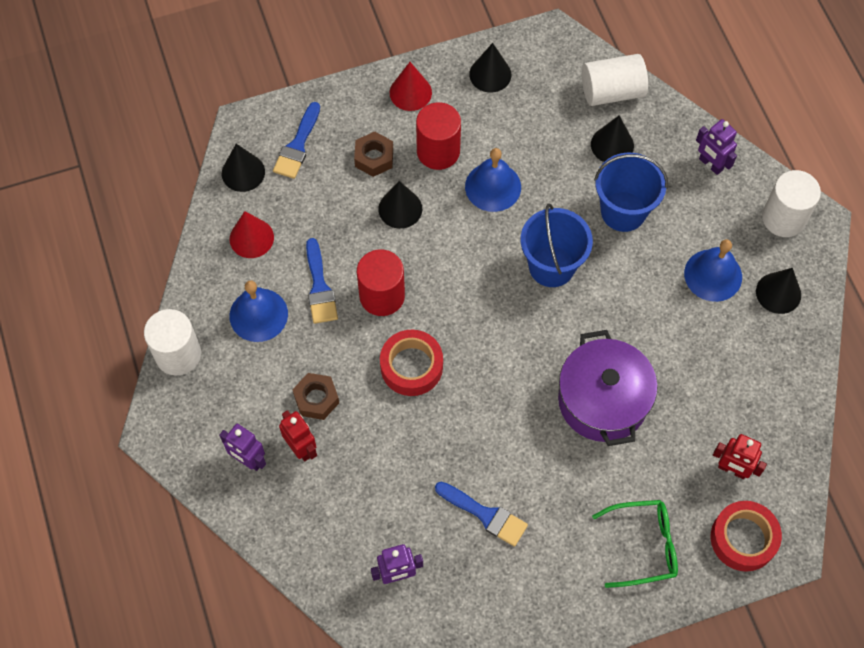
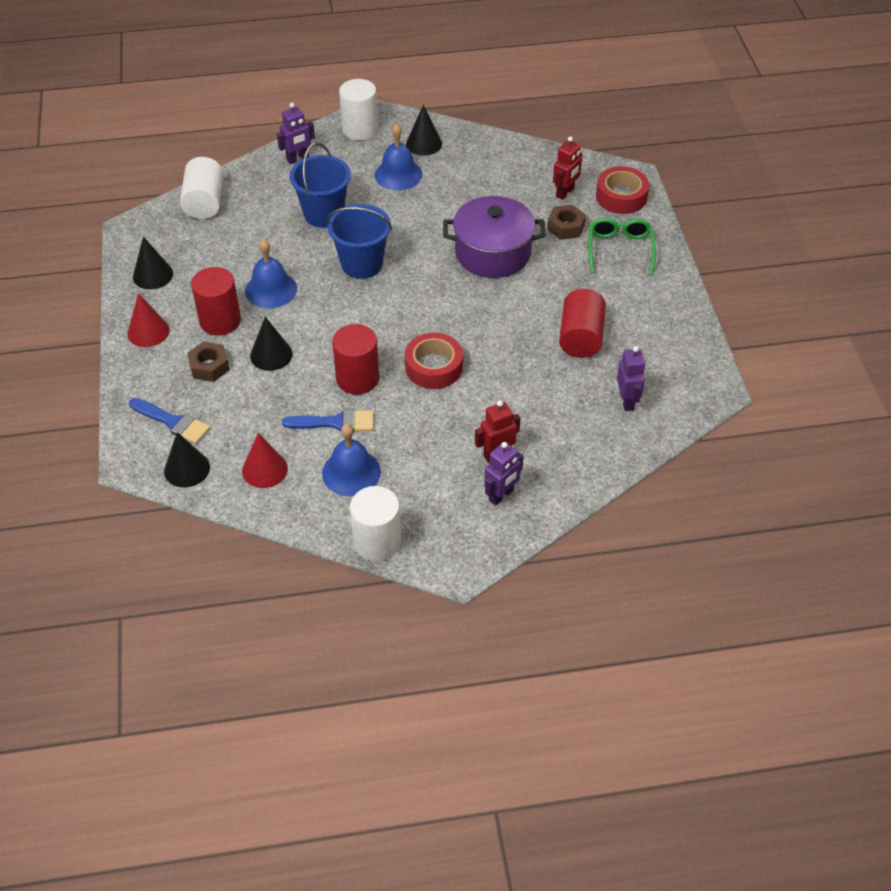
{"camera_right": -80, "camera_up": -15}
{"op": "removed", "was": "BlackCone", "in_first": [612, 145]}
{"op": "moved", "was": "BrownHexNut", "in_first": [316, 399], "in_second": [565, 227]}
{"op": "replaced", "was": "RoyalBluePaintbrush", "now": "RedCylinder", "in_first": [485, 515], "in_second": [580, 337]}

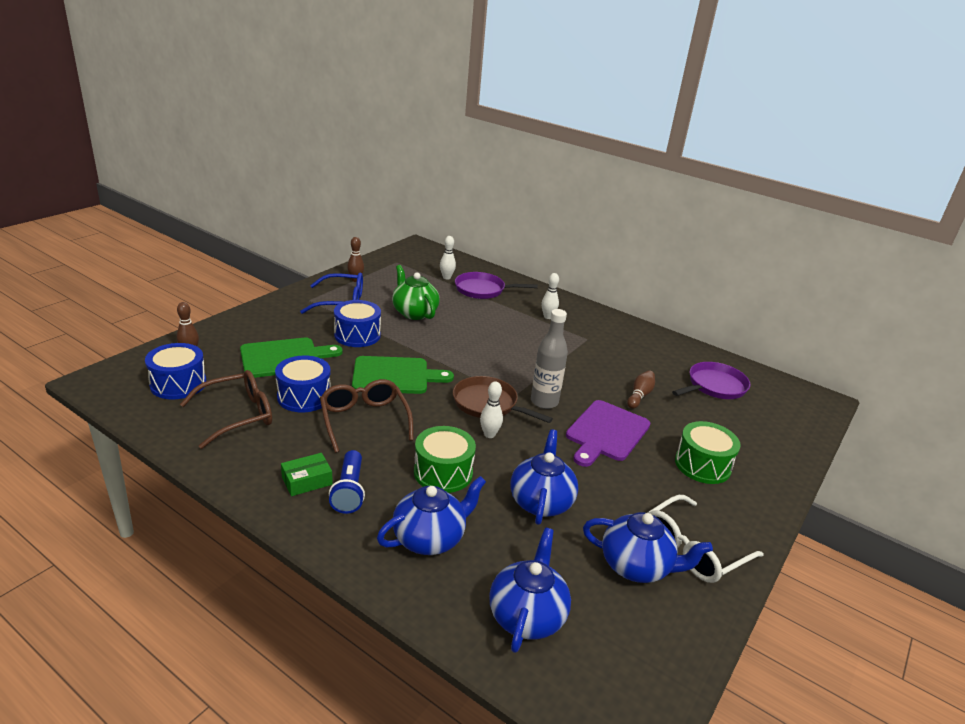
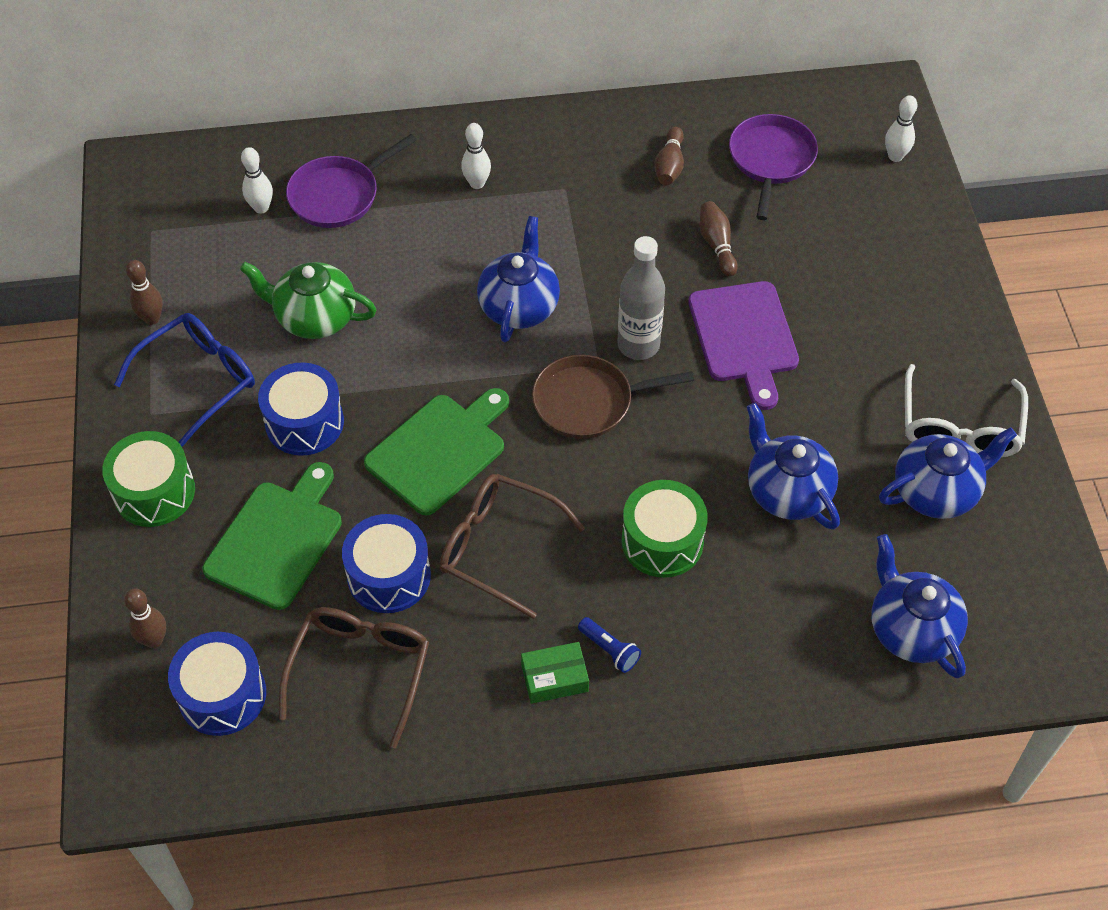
{"camera_right": -40, "camera_up": 25}
{"op": "added", "now": "BrownTenpin", "in_second": [669, 166]}
{"op": "moved", "was": "RoyalBlueTeapot", "in_first": [430, 538], "in_second": [519, 306]}
{"op": "moved", "was": "SnowWhiteTenpin", "in_first": [489, 434], "in_second": [895, 156]}
{"op": "moved", "was": "EmeraldSnareDrum", "in_first": [702, 465], "in_second": [154, 492]}
{"op": "turned", "was": "EmeraldBox", "in_first": [307, 481], "in_second": [554, 678], "clockwise": 60}
{"op": "resized", "was": "RoyalBlueTorch", "in_first": [349, 491], "in_second": [609, 650], "ratio": 0.64}

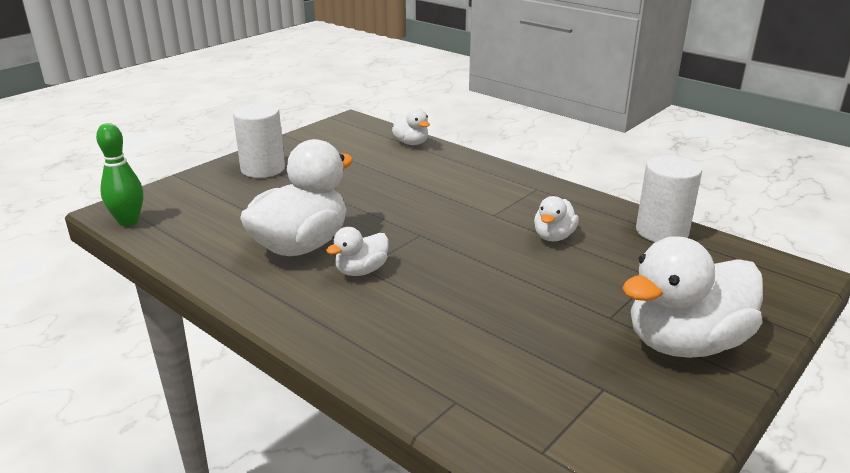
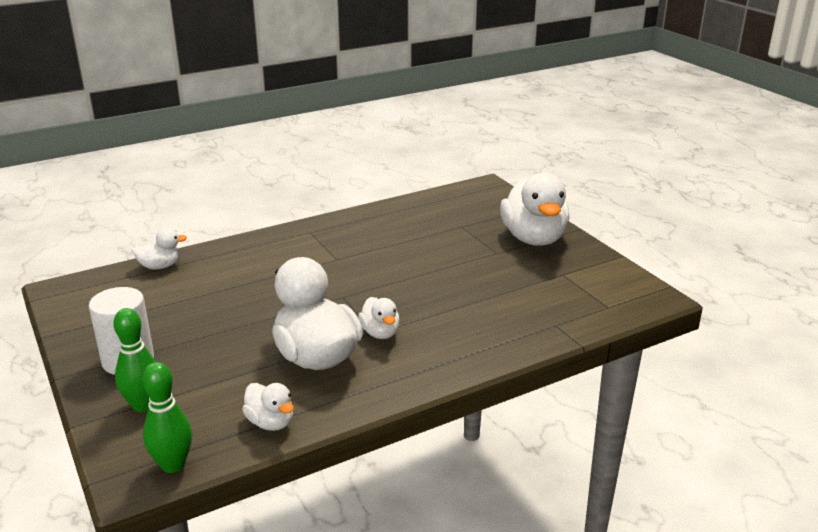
{"camera_right": -70, "camera_up": 0}
{"op": "removed", "was": "SnowWhiteCylinder", "in_first": [661, 232]}
{"op": "added", "now": "EmeraldTenpin", "in_second": [143, 405]}
{"op": "moved", "was": "SnowWhiteToyDuck", "in_first": [553, 236], "in_second": [271, 422]}

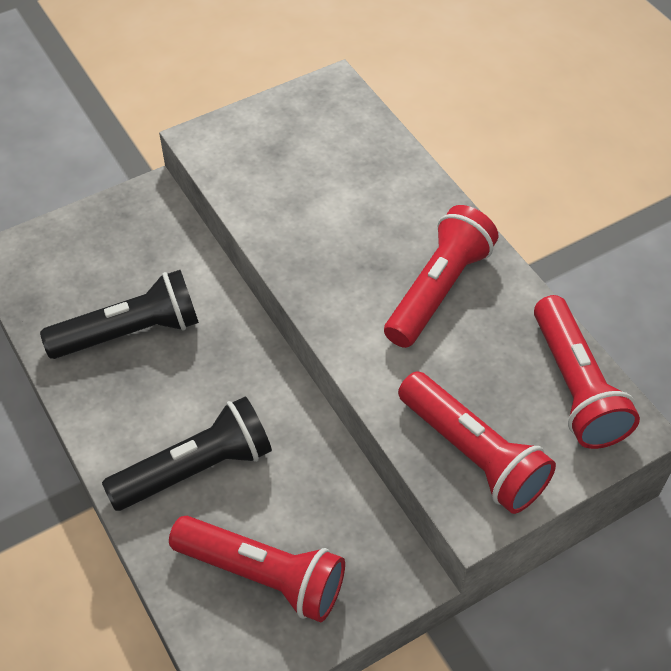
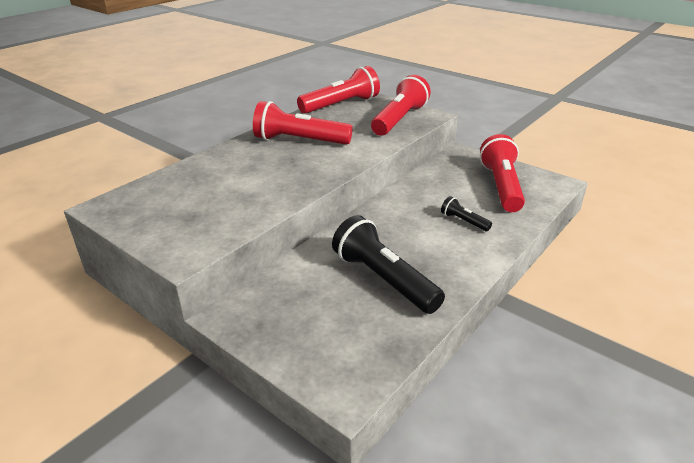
{"camera_right": -110, "camera_up": -20}
{"op": "resized", "was": "BlackTorch", "in_first": [196, 469], "in_second": [463, 221], "ratio": 0.47}

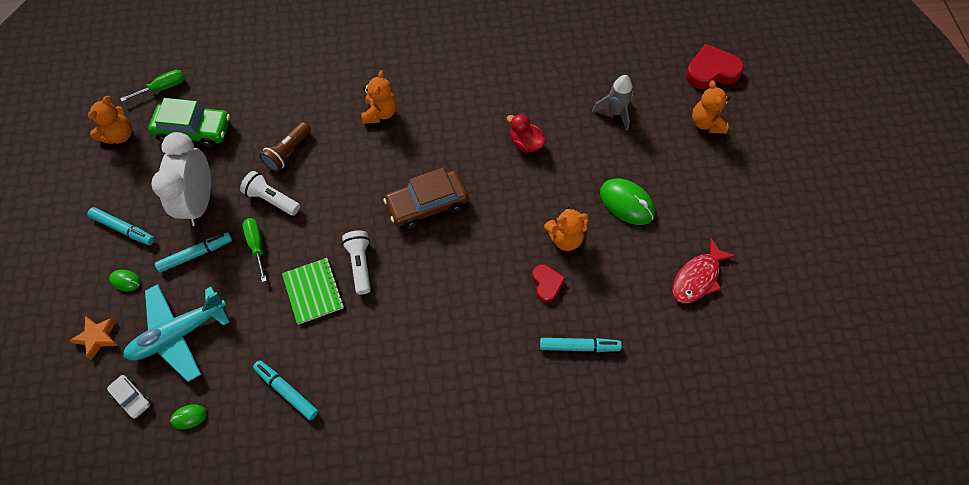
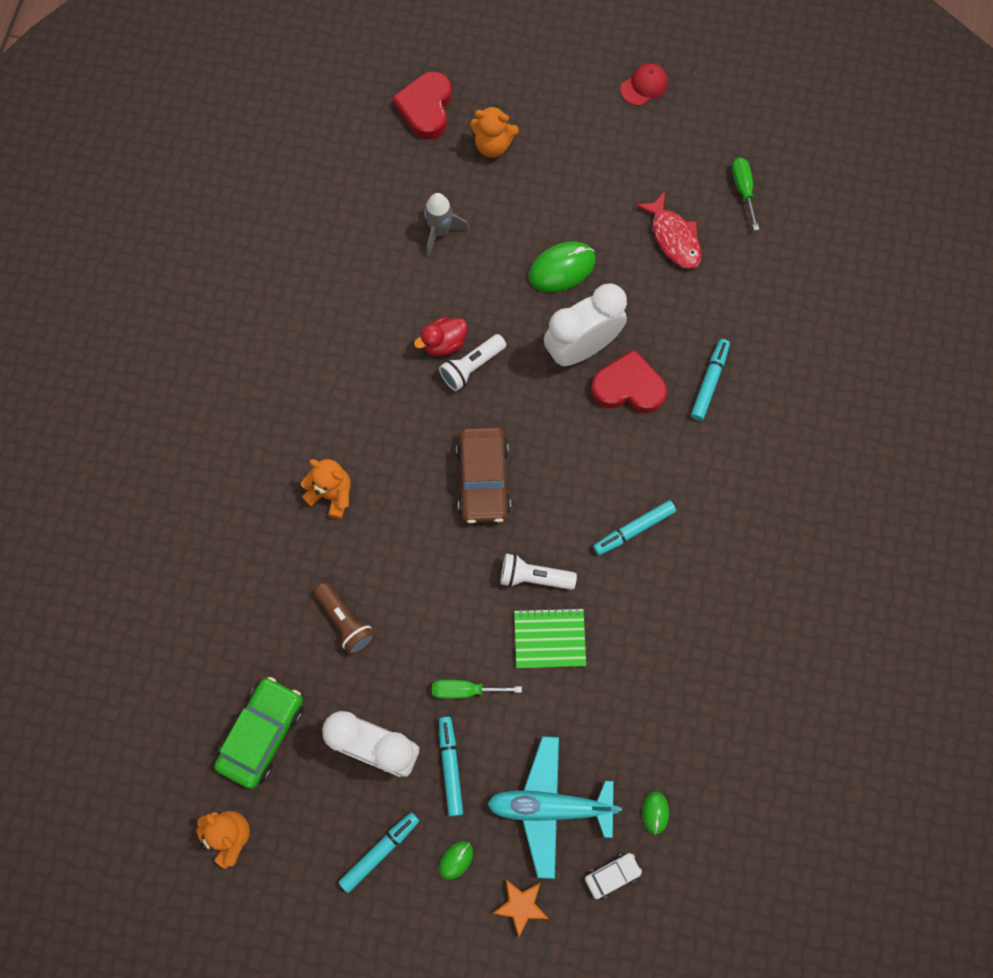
{"camera_right": -70, "camera_up": 10}
{"op": "added", "now": "RedBaseballCap", "in_second": [644, 86]}
{"op": "moved", "was": "EmeraldFlatScrewdriver", "in_first": [163, 88], "in_second": [743, 190]}
{"op": "moved", "was": "SnowWhiteTorch", "in_first": [272, 199], "in_second": [471, 366]}
{"op": "moved", "was": "AquaFeltPen", "in_first": [287, 391], "in_second": [634, 529]}
{"op": "replaced", "was": "BrightOrangeStuffedBear", "now": "SnowWhiteBedsideClock", "in_first": [565, 238], "in_second": [581, 348]}
{"op": "turned", "was": "AquaPlane", "in_first": [179, 334], "in_second": [550, 806], "clockwise": 105}
{"op": "resized", "was": "RedHeart", "in_first": [546, 284], "in_second": [628, 387], "ratio": 1.69}

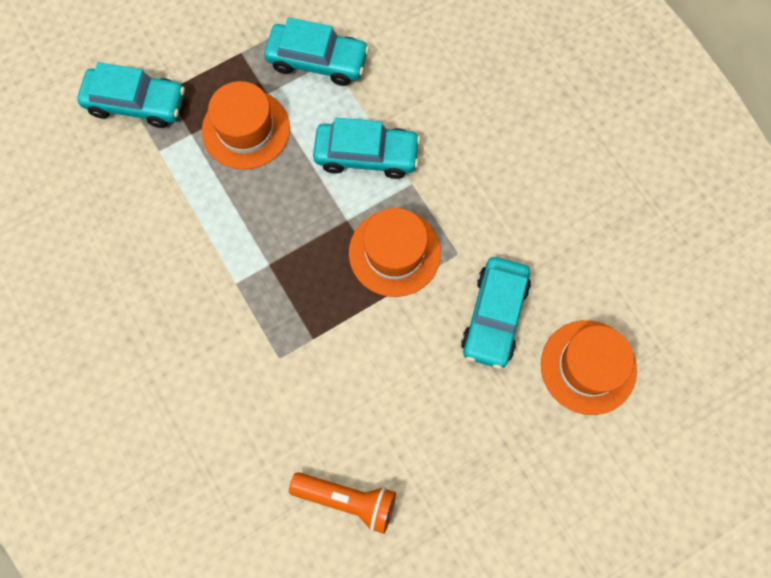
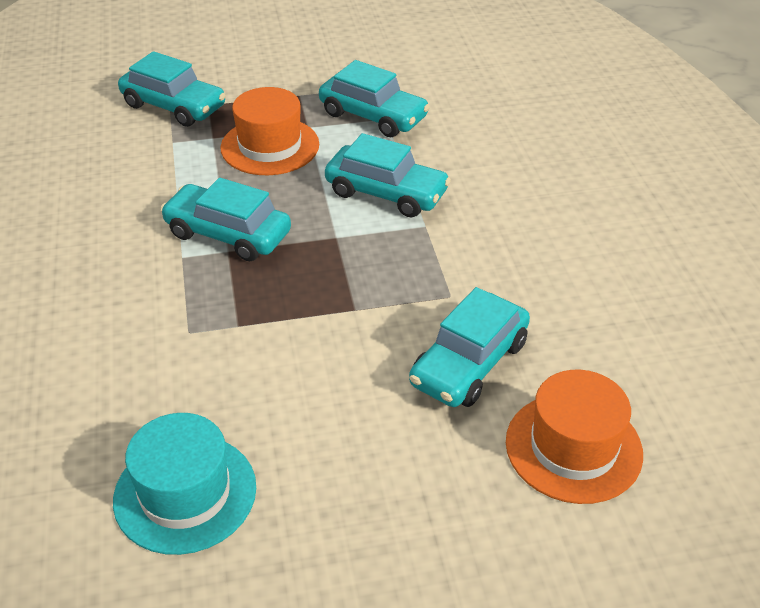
{"camera_right": 20, "camera_up": -30}
{"op": "removed", "was": "BrightOrangeTallHat", "in_first": [394, 252]}
{"op": "added", "now": "AquaAutomobile", "in_second": [228, 234]}
{"op": "replaced", "was": "BrightOrangeTorch", "now": "AquaTallHat", "in_first": [347, 499], "in_second": [185, 493]}

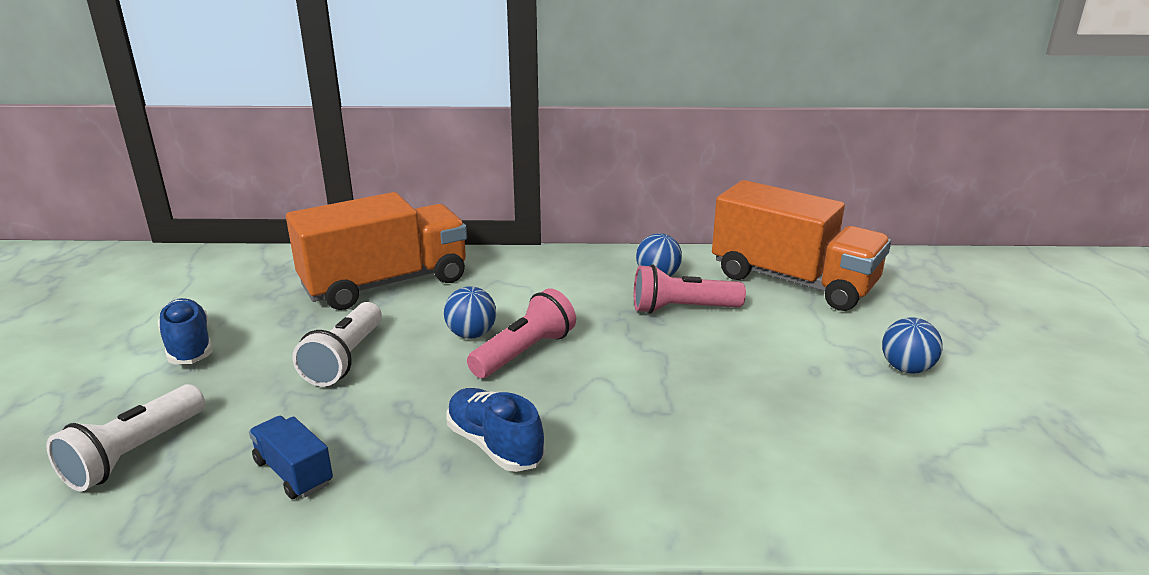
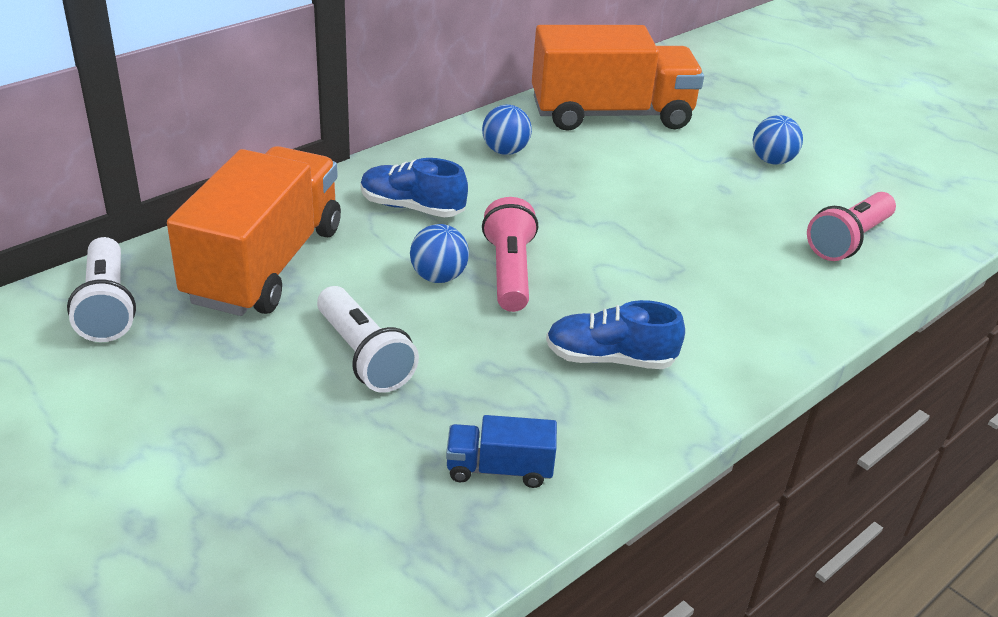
{"camera_right": -45, "camera_up": 10}
{"op": "moved", "was": "SnowWhiteTorch", "in_first": [135, 453], "in_second": [107, 306]}
{"op": "moved", "was": "RoyalBlueSneaker", "in_first": [189, 346], "in_second": [412, 207]}
{"op": "moved", "was": "PinkTorch", "in_first": [682, 309], "in_second": [849, 240]}

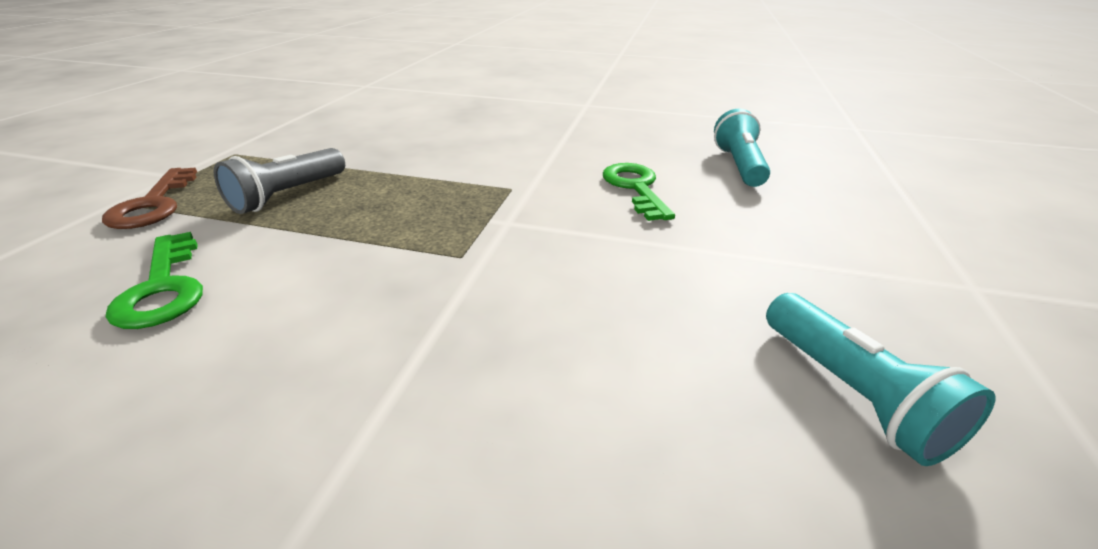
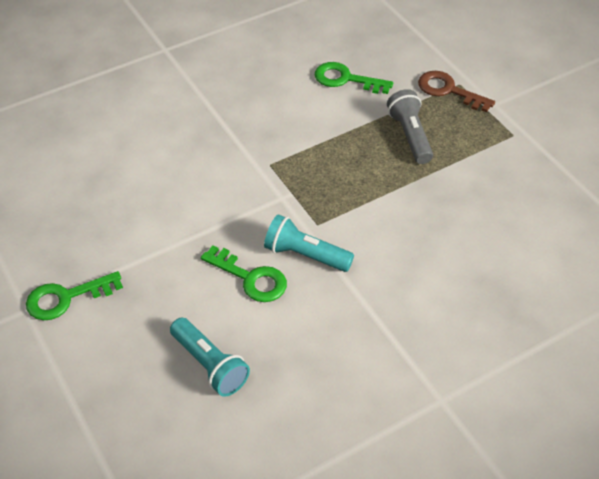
{"camera_right": 135, "camera_up": 15}
{"op": "added", "now": "EmeraldKey", "in_second": [66, 298]}
{"op": "moved", "was": "AquaTorch", "in_first": [851, 393], "in_second": [305, 255]}

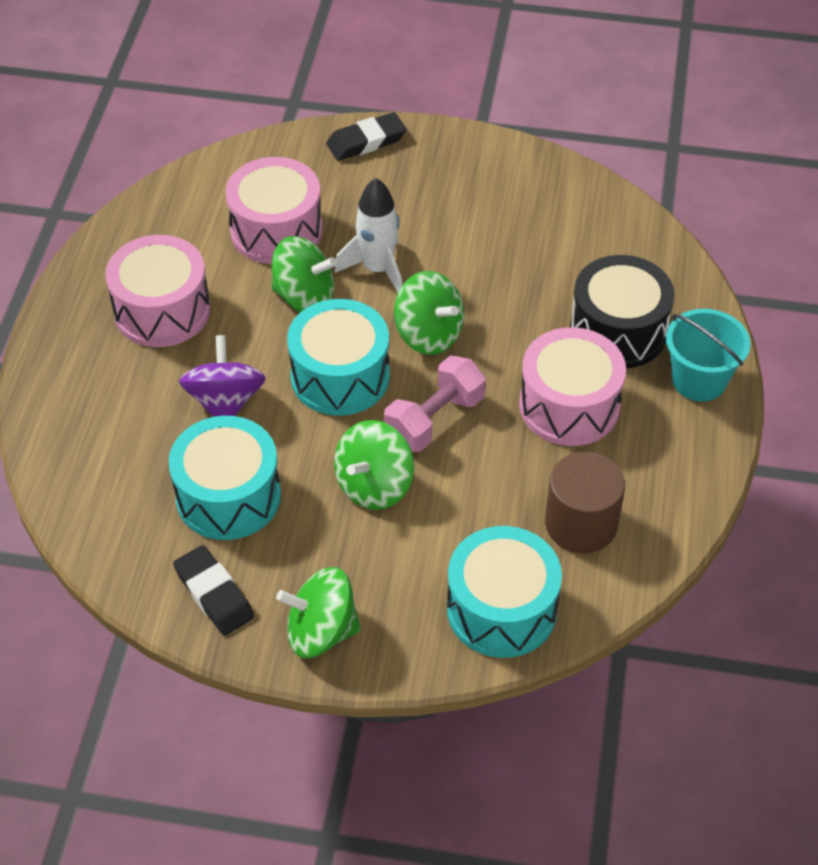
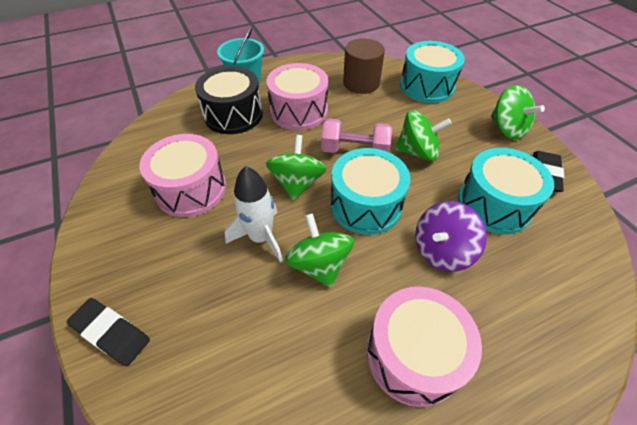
{"camera_right": -125, "camera_up": 0}
{"op": "moved", "was": "PinkSnareDrum", "in_first": [276, 230], "in_second": [191, 189]}

